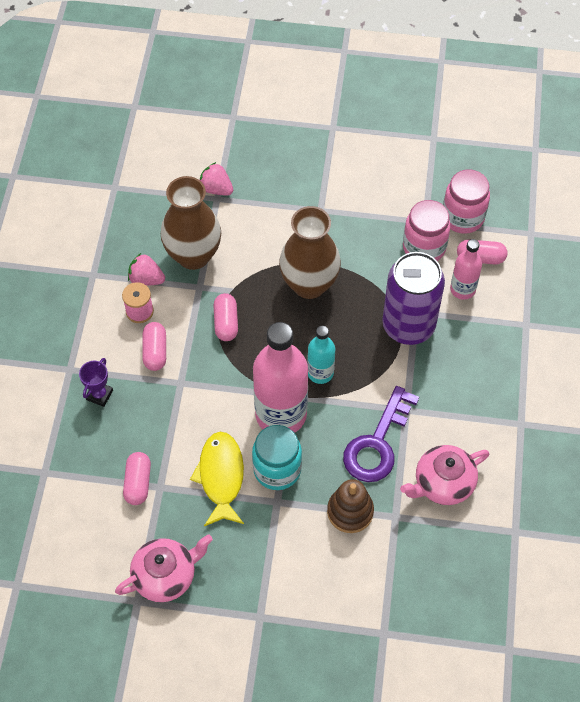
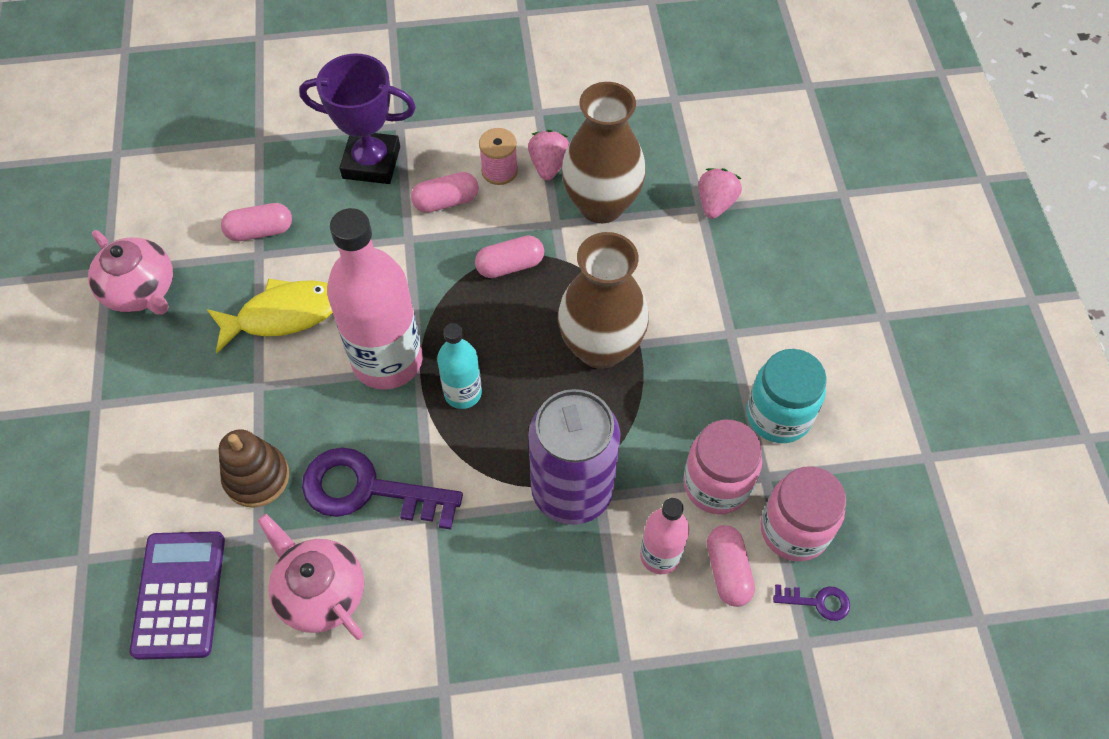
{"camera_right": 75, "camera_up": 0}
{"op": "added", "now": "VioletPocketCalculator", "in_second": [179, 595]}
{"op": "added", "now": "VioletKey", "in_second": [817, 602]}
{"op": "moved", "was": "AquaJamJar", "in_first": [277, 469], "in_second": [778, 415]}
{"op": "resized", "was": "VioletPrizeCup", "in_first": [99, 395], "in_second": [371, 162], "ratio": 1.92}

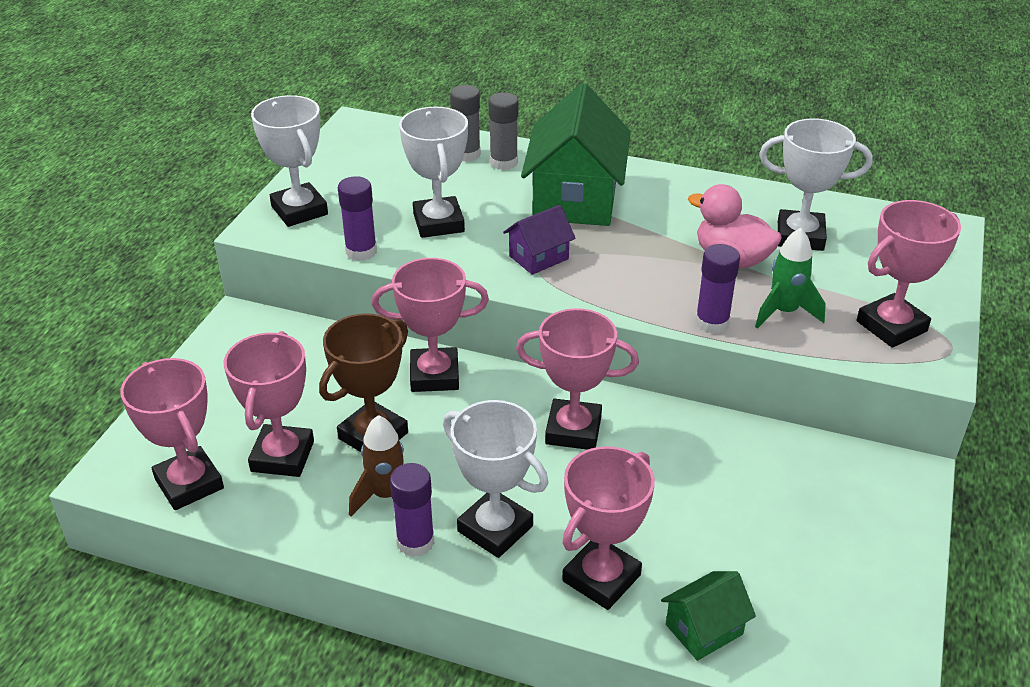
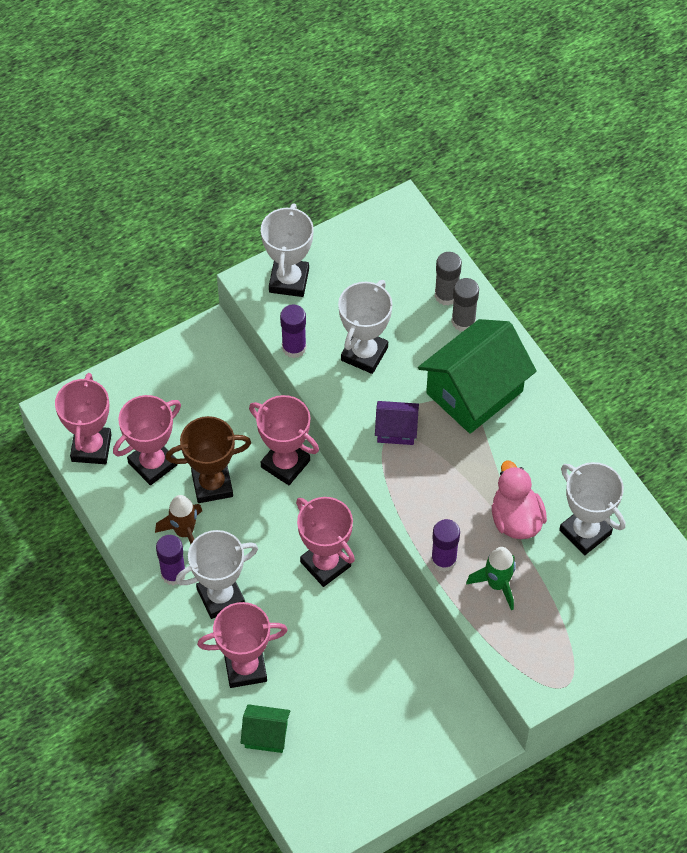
{"camera_right": 40, "camera_up": 20}
{"op": "removed", "was": "PinkPrizeCup", "in_first": [891, 326]}
{"op": "turned", "was": "SnowWhitePrizeCup", "in_first": [495, 529], "in_second": [220, 597], "clockwise": 75}

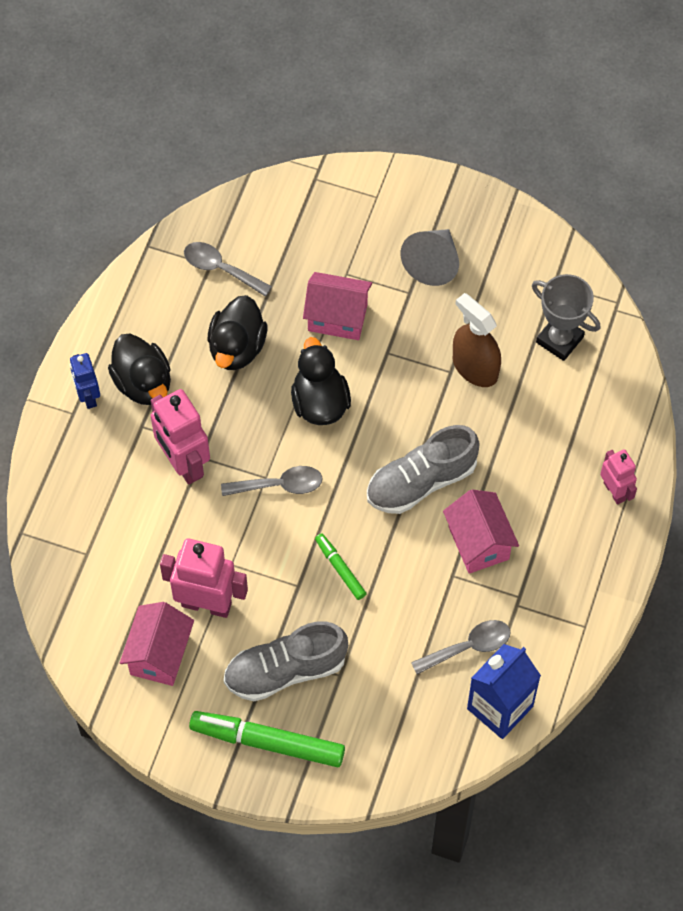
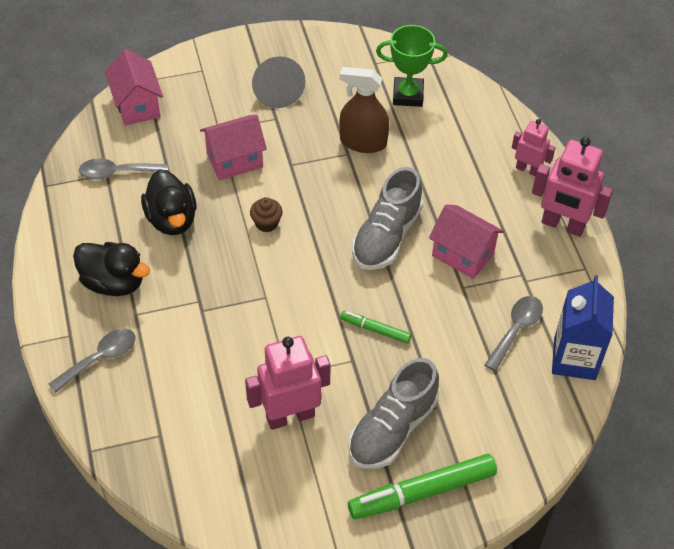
{"camera_right": -35, "camera_up": -10}
{"op": "removed", "was": "RoyalBlueRobot", "in_first": [88, 396]}
{"op": "moved", "was": "PinkToyHouse", "in_first": [159, 655], "in_second": [137, 105]}
{"op": "moved", "was": "PinkRobot", "in_first": [183, 463], "in_second": [563, 225]}
{"op": "moved", "was": "GrayTablespoon", "in_first": [279, 485], "in_second": [99, 359]}
{"op": "replaced", "was": "BlackToyDuck", "now": "BrownMuffin", "in_first": [320, 402], "in_second": [266, 223]}
{"op": "recoloured", "was": "GrayPrizeCup", "now": "EmeraldPrizeCup", "in_first": [559, 340], "in_second": [408, 95]}

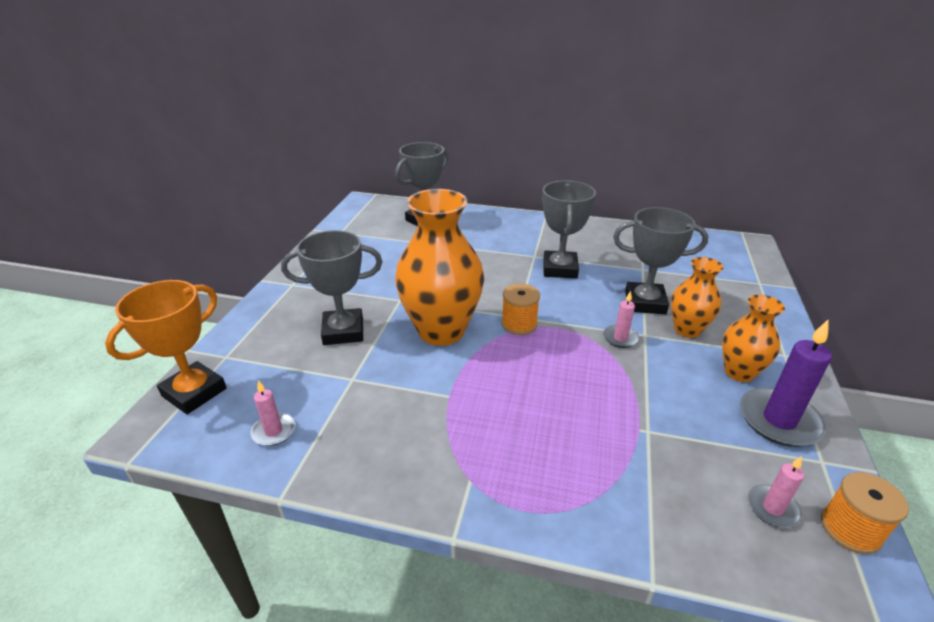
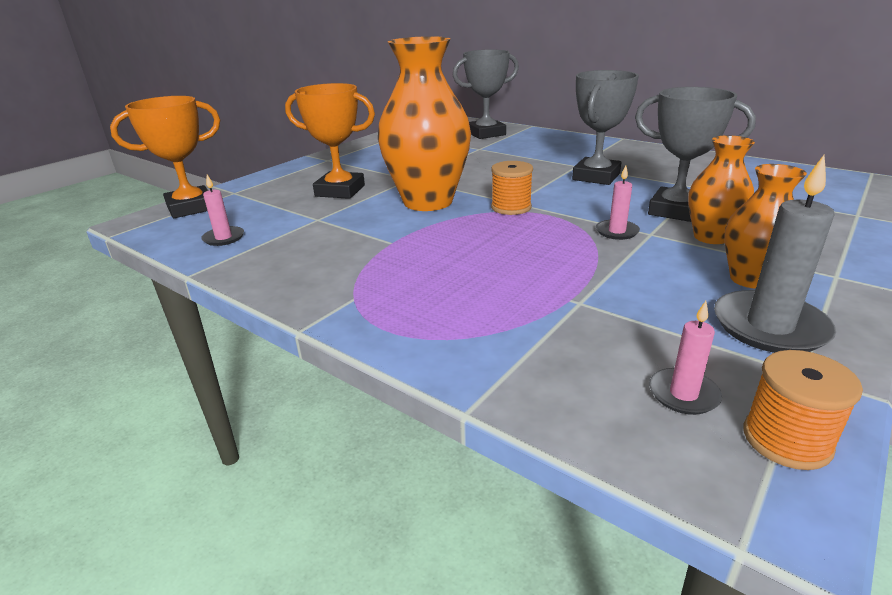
{"camera_right": 25, "camera_up": -5}
{"op": "recoloured", "was": "GrayPrizeCup", "now": "BrightOrangePrizeCup", "in_first": [343, 331], "in_second": [340, 191]}
{"op": "recoloured", "was": "VioletPillarCandle", "now": "GrayPillarCandle", "in_first": [779, 420], "in_second": [769, 326]}

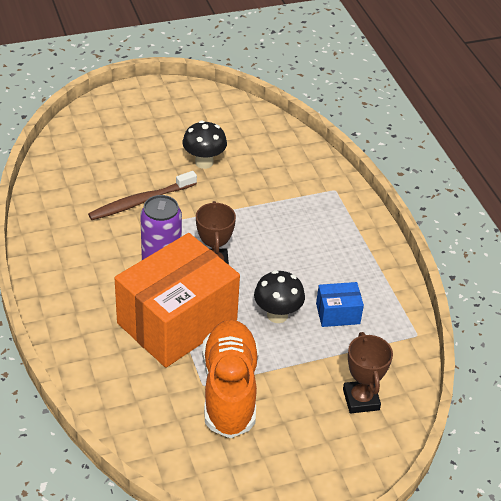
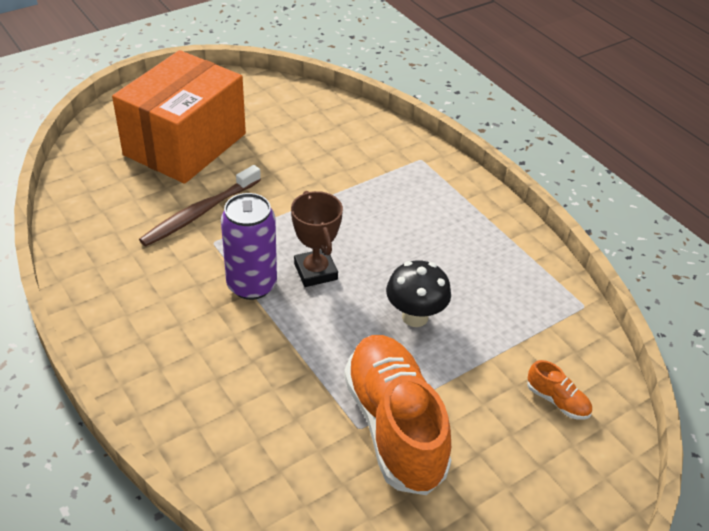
{"camera_right": -15, "camera_up": 0}
{"op": "removed", "was": "BlackFungus", "in_first": [204, 162]}
{"op": "removed", "was": "RoyalBlueBox", "in_first": [338, 313]}
{"op": "moved", "was": "BrightOrangeBox", "in_first": [177, 322], "in_second": [185, 144]}
{"op": "replaced", "was": "BrownPrizeCup", "now": "BrightOrangeSneaker", "in_first": [361, 399], "in_second": [557, 401]}

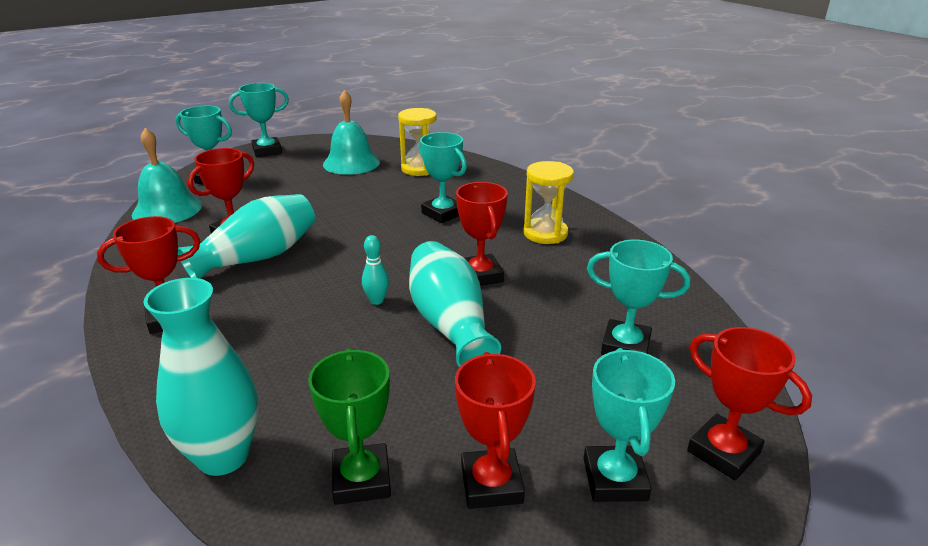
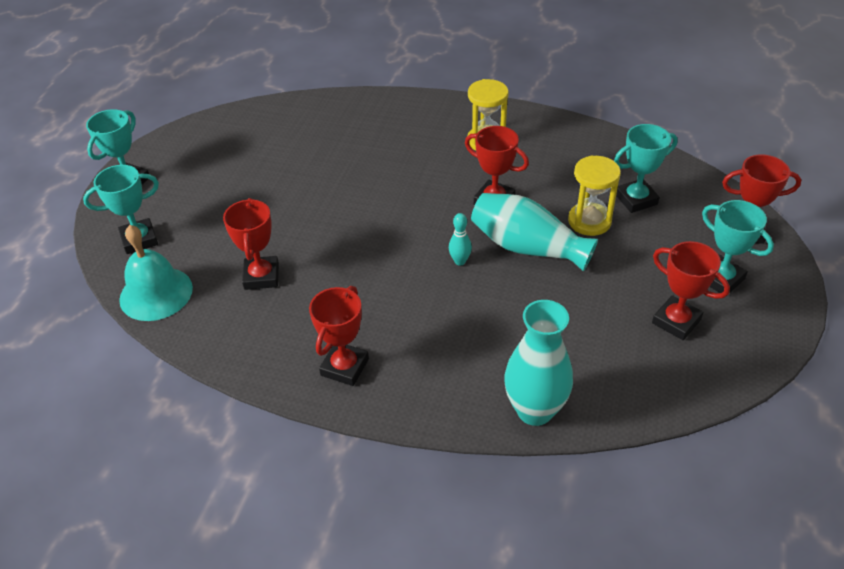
{"camera_right": -40, "camera_up": 15}
{"op": "removed", "was": "AquaTallVase", "in_first": [258, 257]}
{"op": "removed", "was": "EmeraldPrizeCup", "in_first": [361, 479]}
{"op": "removed", "was": "AquaBell", "in_first": [351, 163]}
{"op": "removed", "was": "AquaPrizeCup", "in_first": [443, 213]}
{"op": "moved", "was": "BrightYellowSandTimer", "in_first": [419, 169], "in_second": [589, 221]}

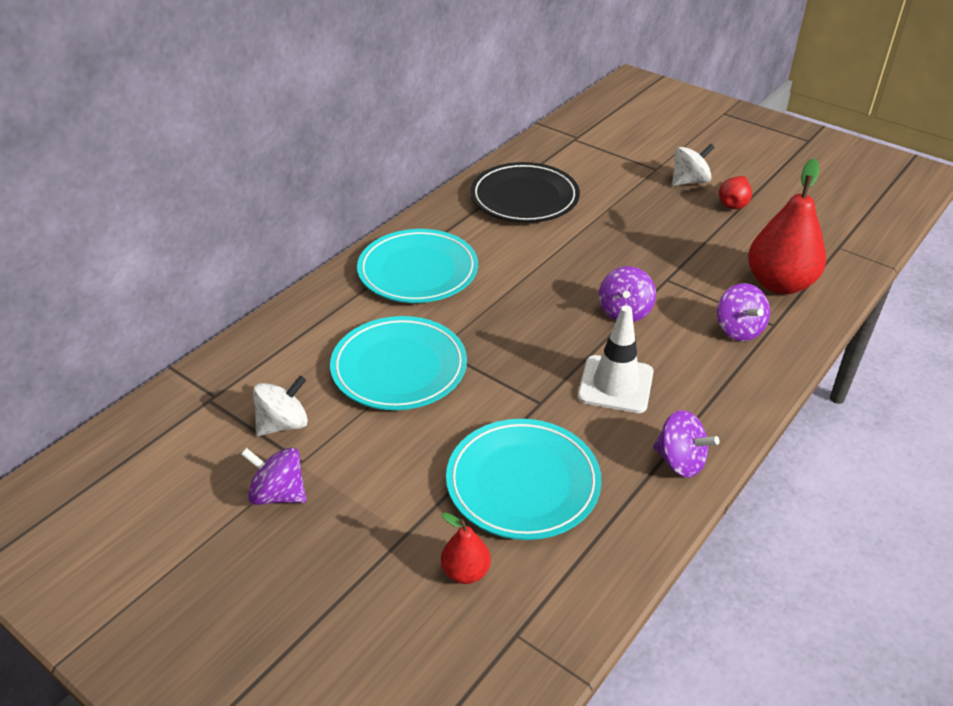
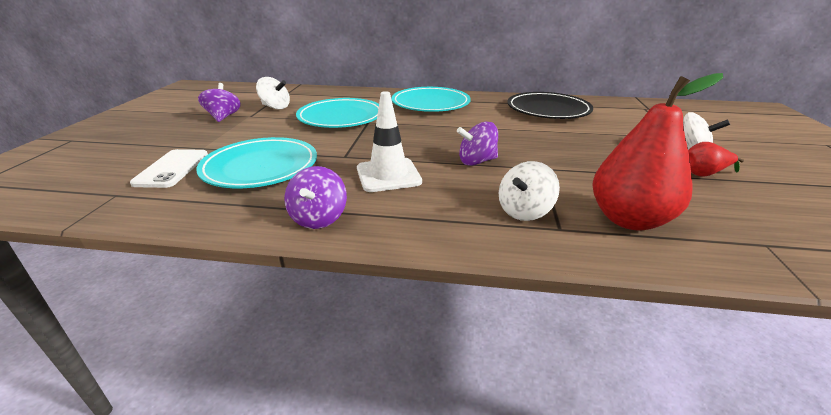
{"camera_right": 60, "camera_up": -10}
{"op": "replaced", "was": "RedPearFruit", "now": "SnowWhiteMobilePhone", "in_first": [465, 572], "in_second": [172, 168]}
{"op": "recoloured", "was": "VioletToyTop", "now": "SnowWhiteToyTop", "in_first": [738, 329], "in_second": [524, 211]}

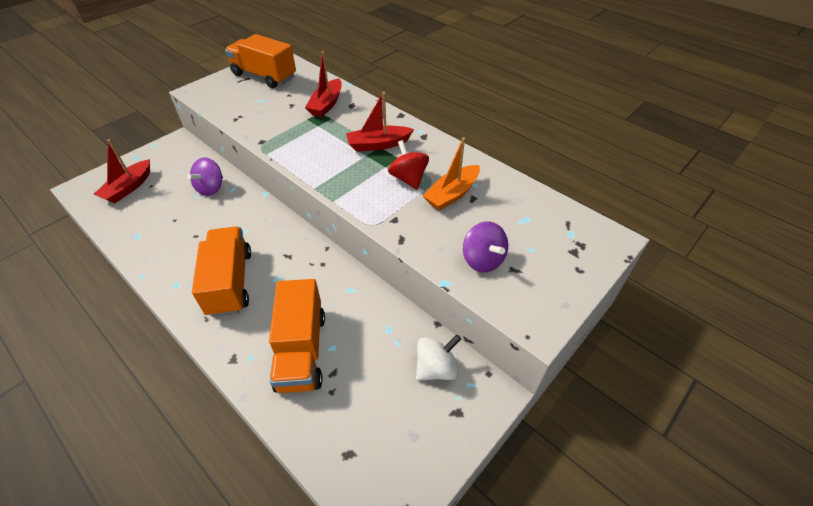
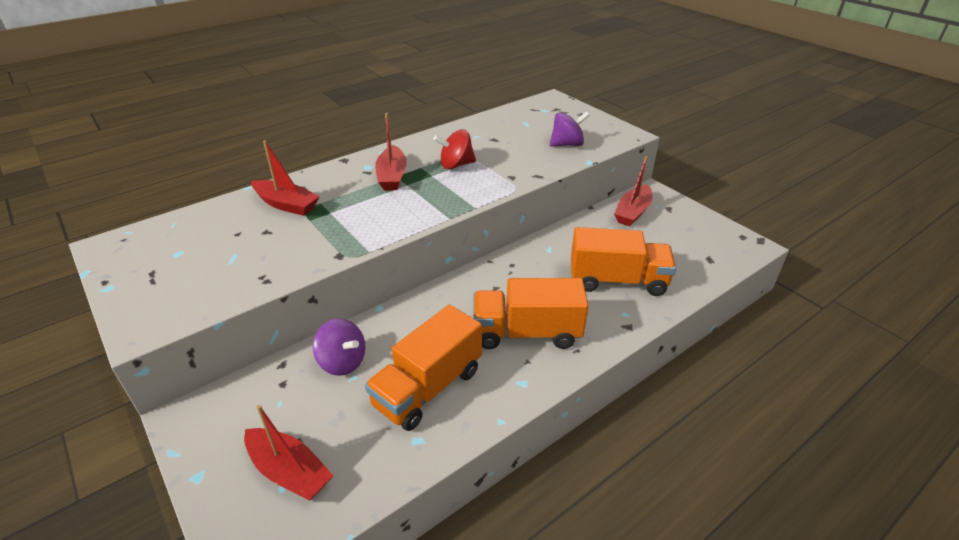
{"camera_right": -80, "camera_up": -10}
{"op": "removed", "was": "BrightOrangeToyBoat", "in_first": [452, 194]}
{"op": "moved", "was": "BrightOrangeLorry", "in_first": [264, 76], "in_second": [428, 387]}
{"op": "replaced", "was": "SnowWhiteToyTop", "now": "RedToyBoat", "in_first": [436, 368], "in_second": [633, 212]}

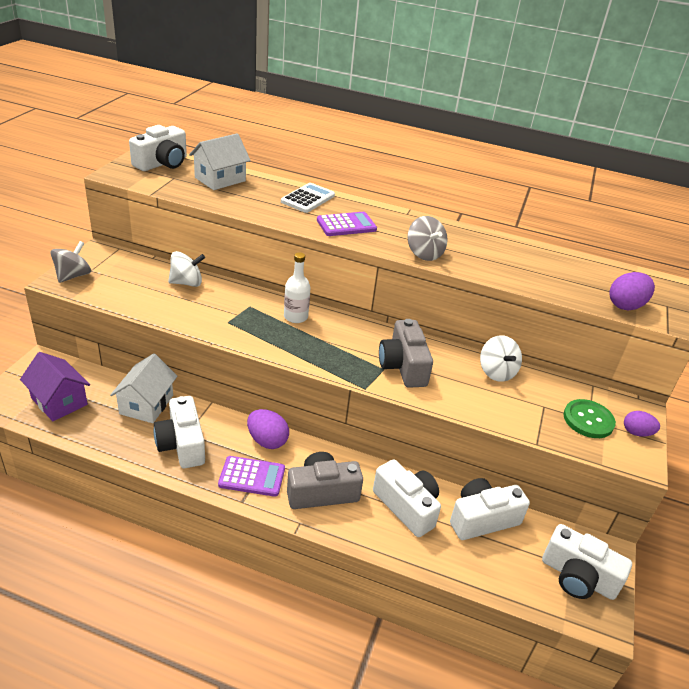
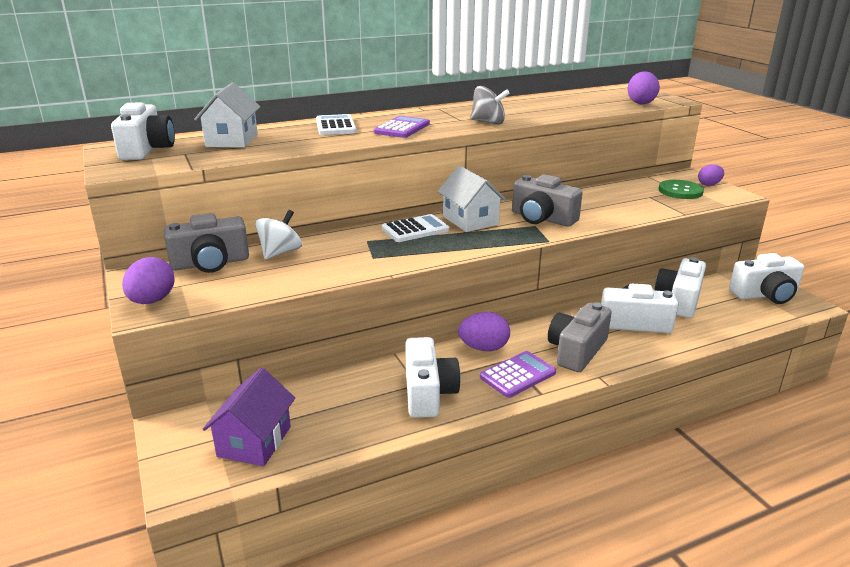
{"camera_right": -40, "camera_up": -10}
{"op": "removed", "was": "SnowWhiteToyTop", "in_first": [496, 372]}
{"op": "added", "now": "GrayPhotoCamera", "in_second": [210, 263]}
{"op": "moved", "was": "SnowWhiteToyHouse", "in_first": [146, 404], "in_second": [470, 220]}
{"op": "replaced", "was": "GrayToyTop", "now": "VioletToyEgg", "in_first": [73, 276], "in_second": [152, 301]}
{"op": "replaced", "was": "SnowWhiteDrinkBottle", "now": "SnowWhitePocketCalculator", "in_first": [296, 317], "in_second": [415, 229]}
{"op": "turned", "was": "VioletToyHouse", "in_first": [59, 401], "in_second": [254, 441], "clockwise": -75}
{"op": "turned", "was": "SnowWhitePhotoCamera", "in_first": [182, 444], "in_second": [428, 393], "clockwise": -120}

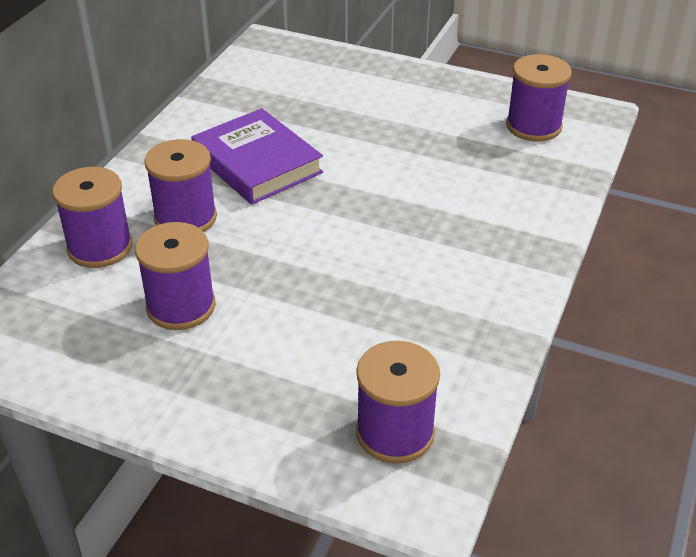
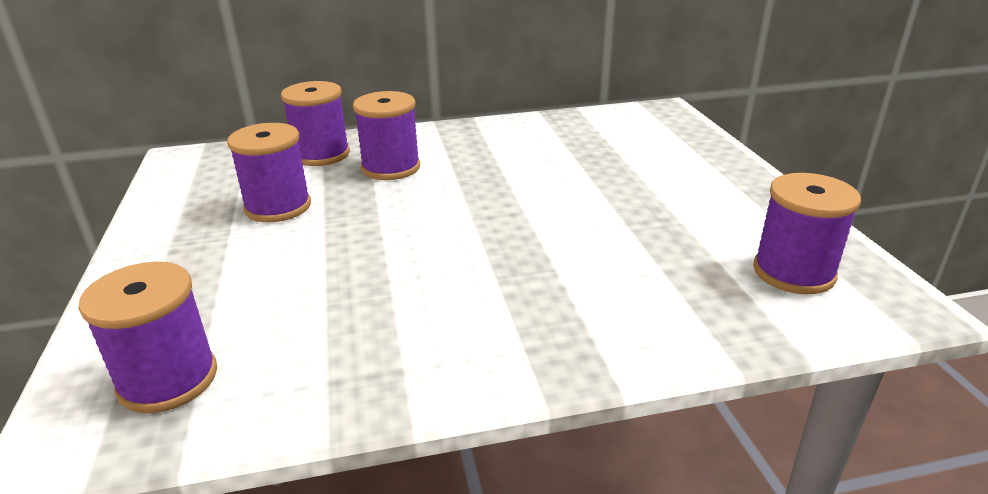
{"camera_right": 55, "camera_up": -10}
{"op": "removed", "was": "VioletBook", "in_first": [257, 163]}

